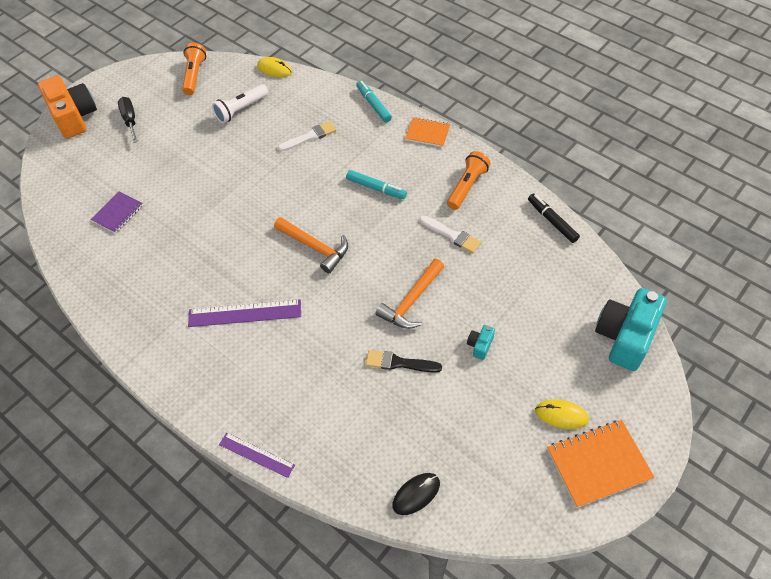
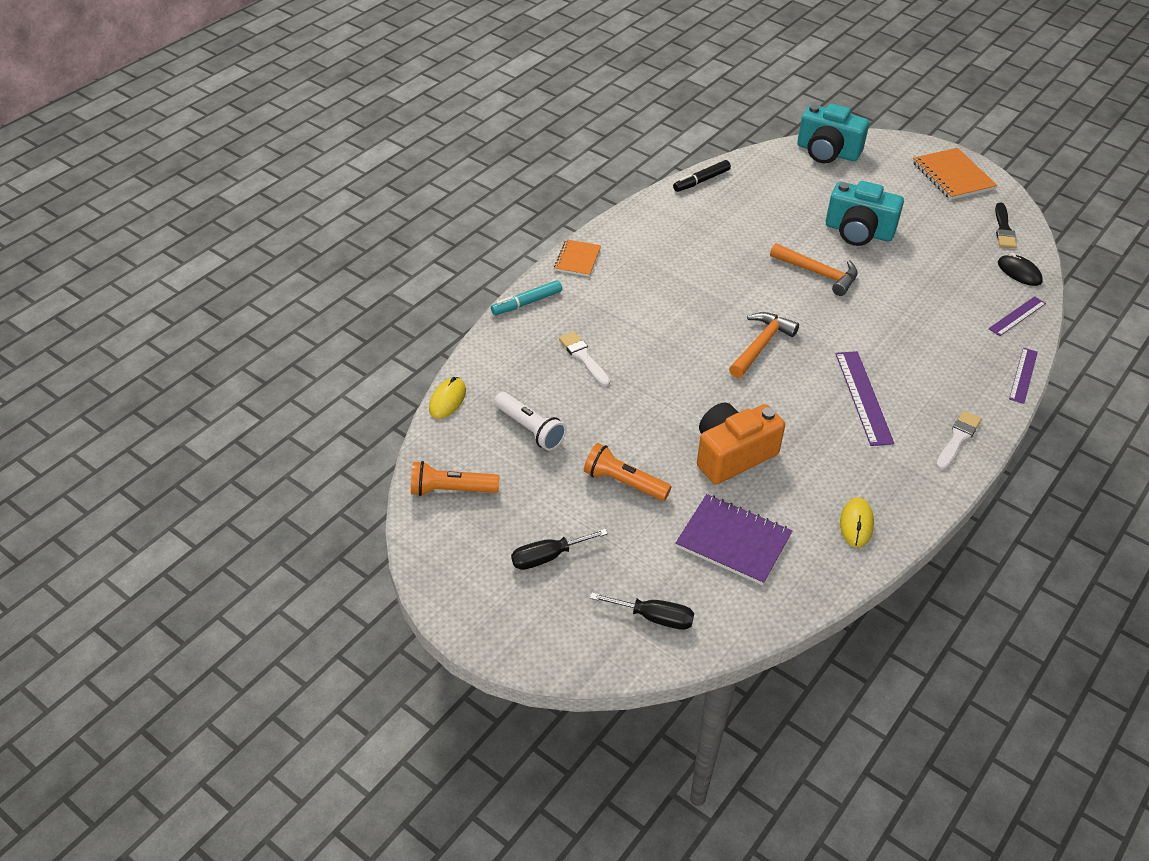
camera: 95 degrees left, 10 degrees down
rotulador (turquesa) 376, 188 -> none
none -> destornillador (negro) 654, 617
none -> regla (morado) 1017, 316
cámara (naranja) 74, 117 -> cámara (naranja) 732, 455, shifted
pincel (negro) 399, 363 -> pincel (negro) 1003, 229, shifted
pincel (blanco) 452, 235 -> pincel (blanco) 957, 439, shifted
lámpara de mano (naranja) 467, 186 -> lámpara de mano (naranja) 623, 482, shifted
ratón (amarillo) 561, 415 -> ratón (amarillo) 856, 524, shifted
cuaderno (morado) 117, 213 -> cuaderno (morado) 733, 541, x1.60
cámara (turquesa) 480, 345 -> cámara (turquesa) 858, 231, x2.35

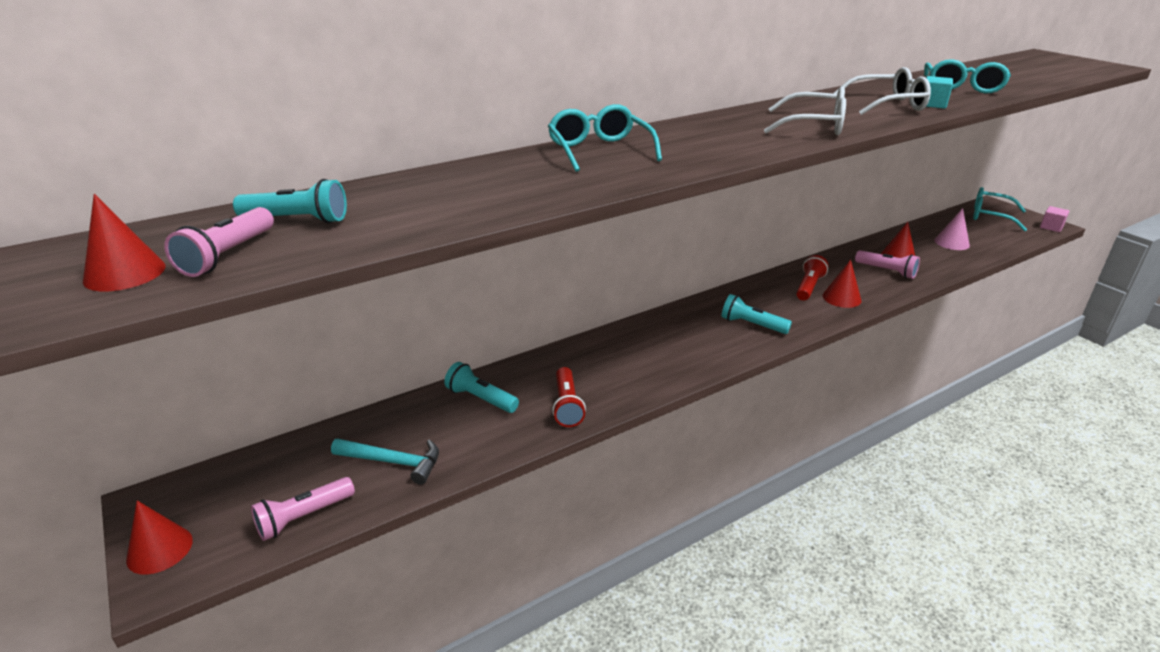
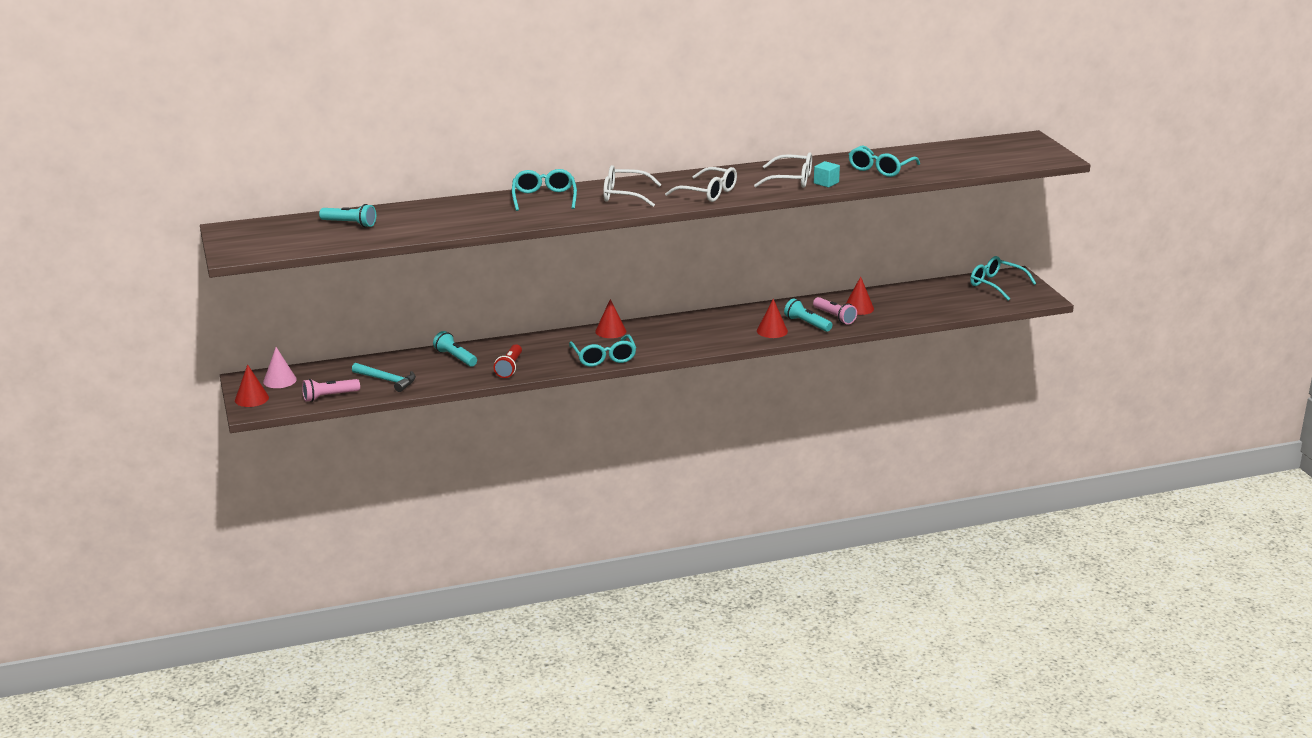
camera: 15 degrees right, 5 degrees down
lámpara de mano (rosa) 228, 255 -> none
lámpara de mano (rojo) 809, 287 -> none
cubo (rosa) 1051, 227 -> none
none -> gafas (turquesa) 604, 358
none -> gafas (blanco) 624, 195
cono (rojo) 125, 273 -> cono (rojo) 610, 331, shifted
lámpara de mano (turquesa) 752, 325 -> lámpara de mano (turquesa) 807, 324, shifted
cono (rosa) 952, 243 -> cono (rosa) 279, 380, shifted

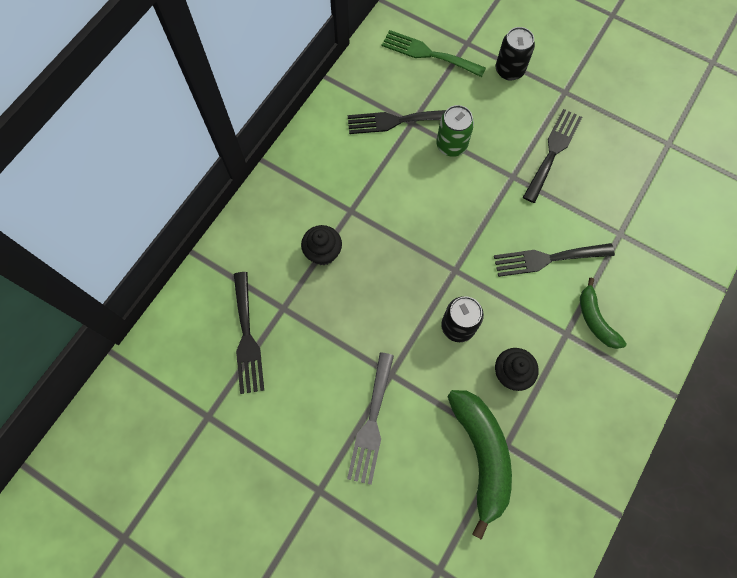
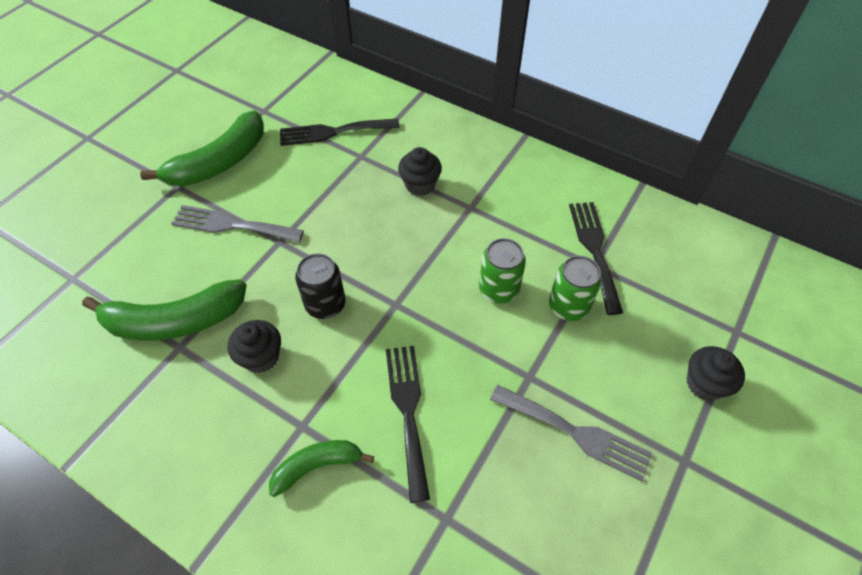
camera: 90 degrees right, 15 degrees down
tenedor (verde) 428, 54 -> none
none -> plátano (verde) 219, 162
none -> lata (verde) 498, 289
lata (negro) 509, 70 -> magdalena (negro) 704, 384
tenedor (negro) 553, 151 -> tenedor (gris) 576, 433

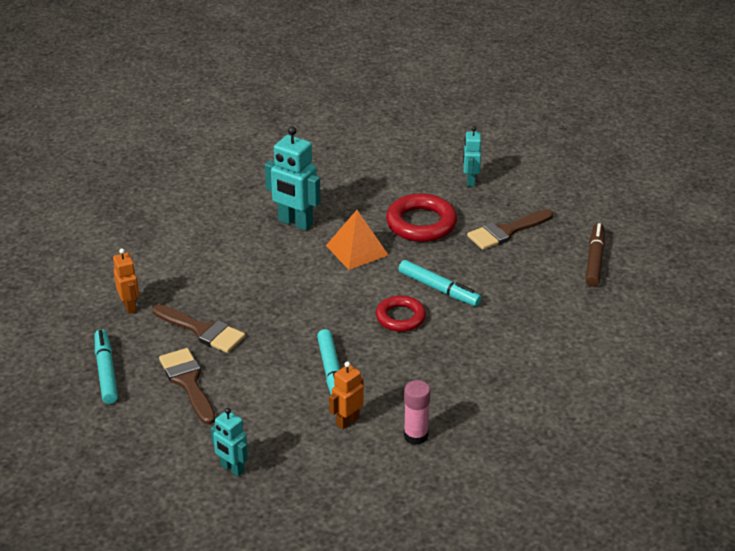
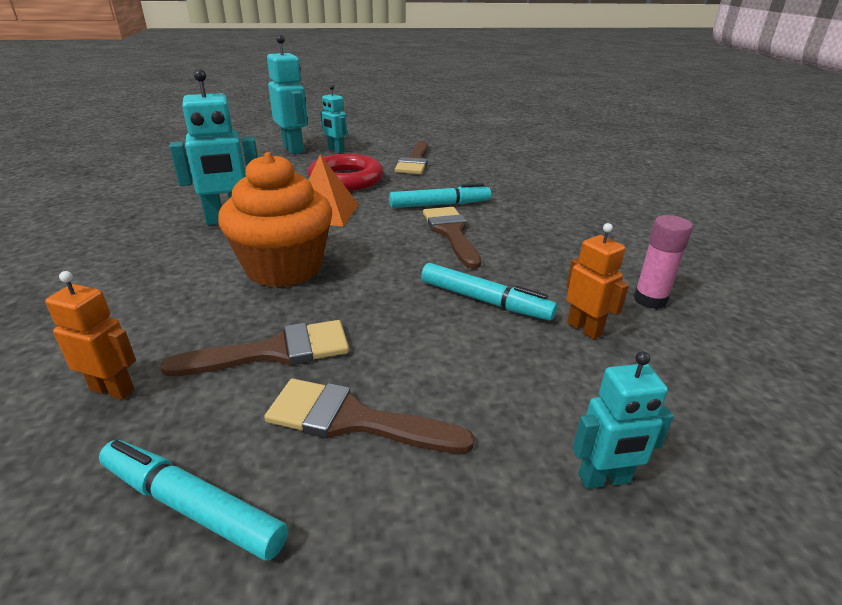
camera: 50 degrees left, 5 degrees down
rotulador (marrón) 595, 260 -> none
none -> magdalena (naranja) 284, 268
none -> robot (turquesa) 293, 149
anillo (rojo) 400, 317 -> pincel (marrón) 451, 233
robot (naranja) 347, 421 -> robot (naranja) 584, 329, 150 degrees clockwise

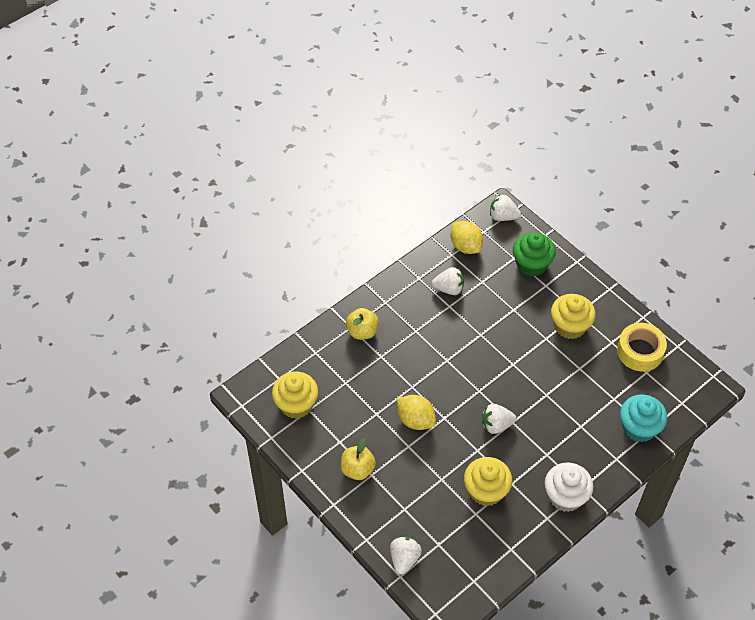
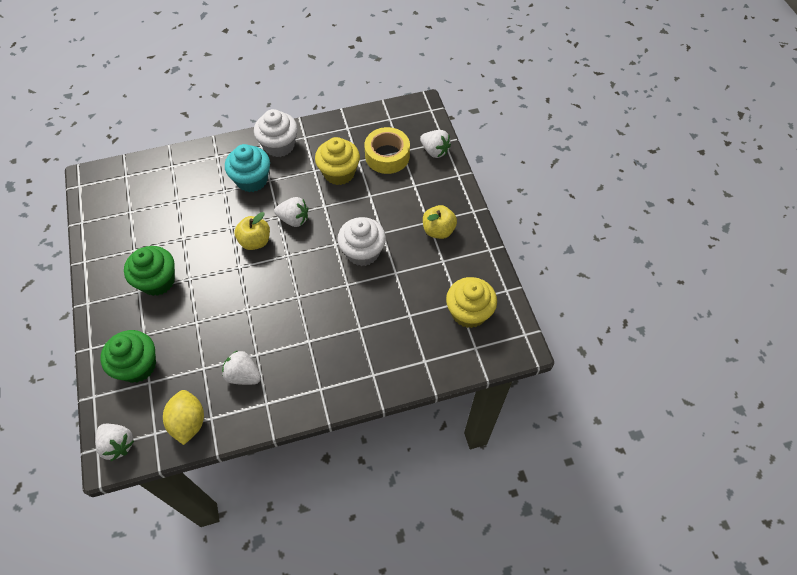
camera: 155 degrees left, 5 degrees up
manzana (amarillo) 362, 331 -> manzana (amarillo) 255, 241, shifted
cinta adhesiva (amarillo) 640, 351 -> cinta adhesiva (amarillo) 387, 156, shifted
magdalena (turquesa) 639, 428 -> magdalena (turquesa) 252, 180, shifted
limón (amarillo) 415, 420 -> magdalena (blanco) 362, 252
magdalena (amarillo) 570, 326 -> magdalena (verde) 157, 281
fresa (blanco) 404, 559 -> fresa (blanco) 434, 151, 90 degrees counterclockwise

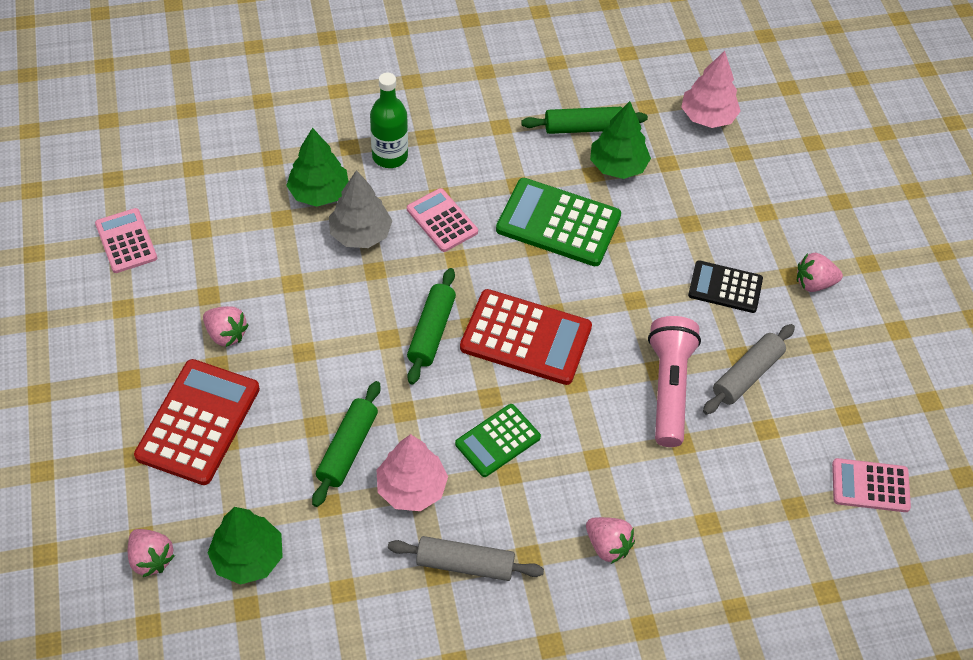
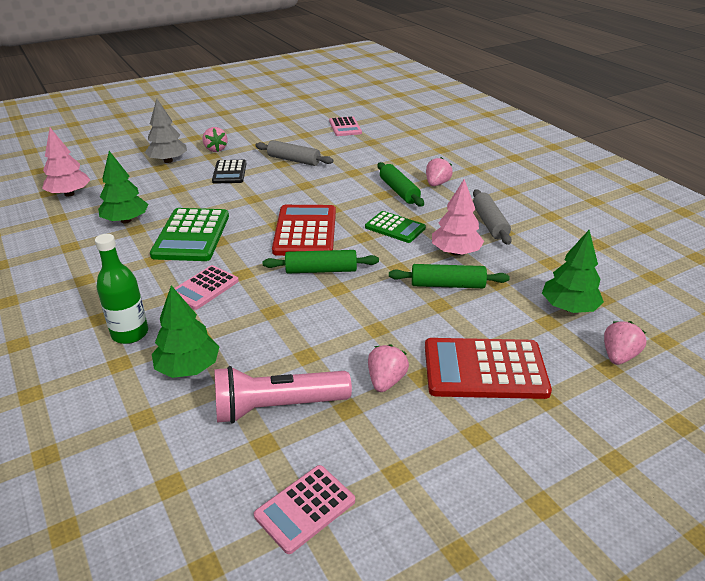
camera: 105 degrees left, 20 degrees down
árbol (gris) 360, 234 -> árbol (gris) 168, 161, shifted
rodillo (verde) 583, 128 -> rodillo (verde) 399, 191, shifted
lámpara de mano (rosa) 669, 388 -> lámpara de mano (rosa) 277, 407, shifted

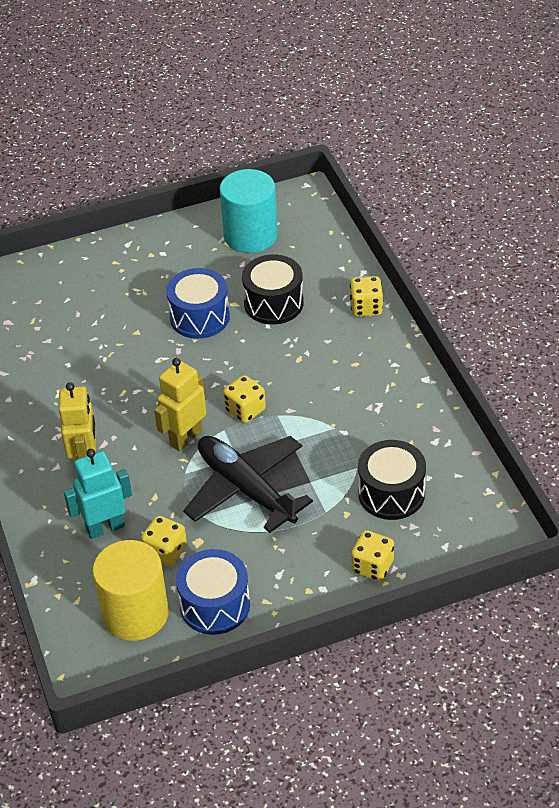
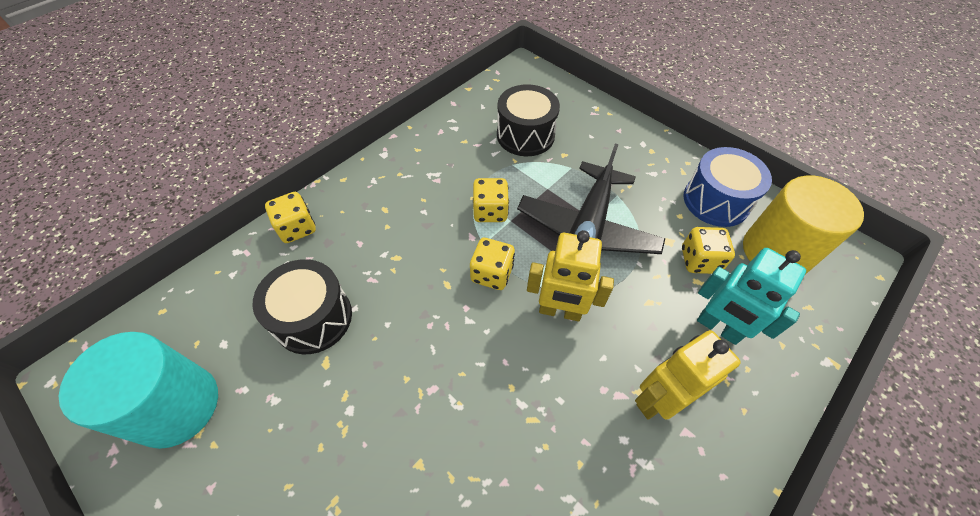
camera: 120 degrees left, 10 degrees up
tambor (azul) 199, 317 -> none
dado (amarillo) 372, 566 -> dado (amarillo) 490, 211, shifted

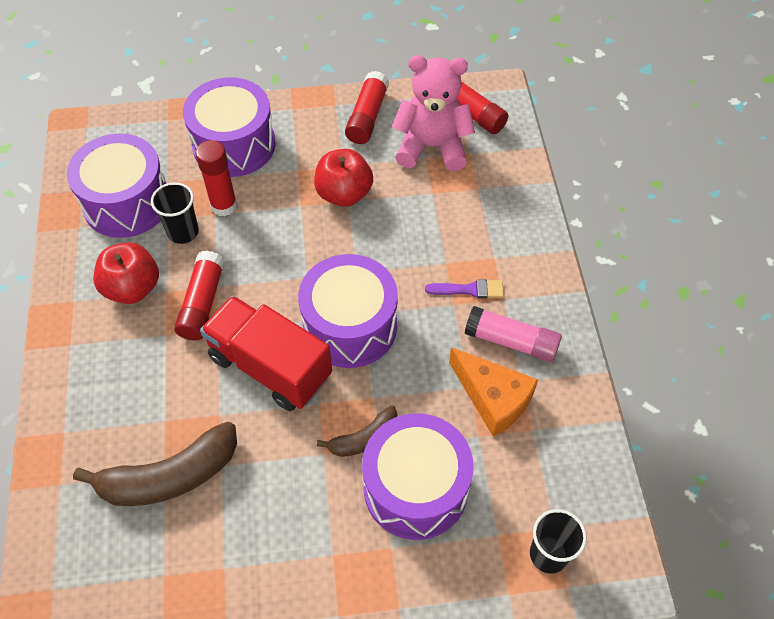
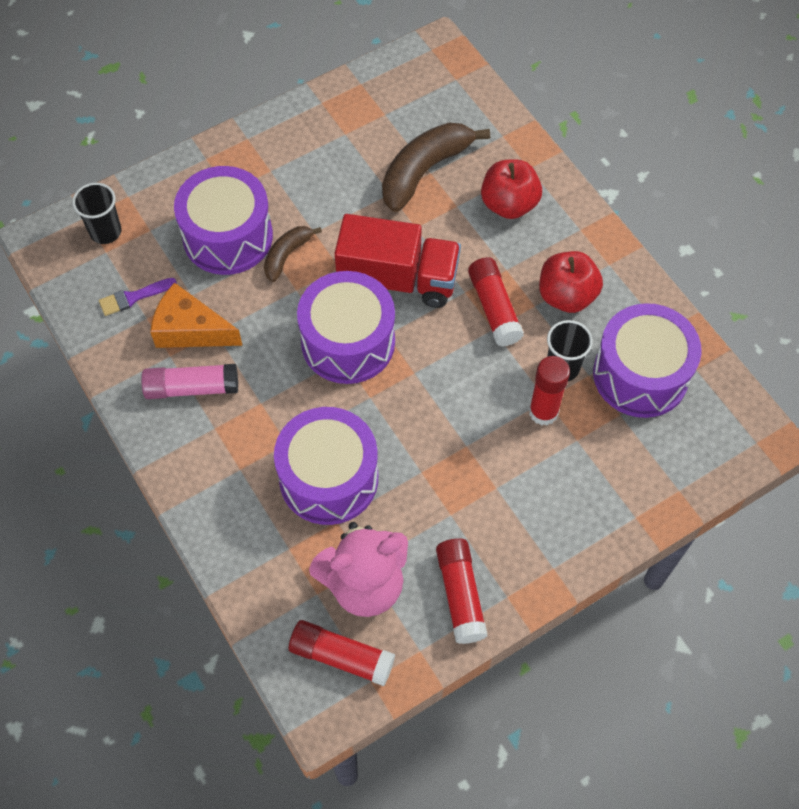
camera: 155 degrees right, 5 degrees up
tambor (morado) 234, 145 -> tambor (morado) 329, 478, shifted
manzana (rojo) 344, 194 -> manzana (rojo) 509, 204, shifted
pincel (morado) 469, 290 -> pincel (morado) 133, 297, shifted

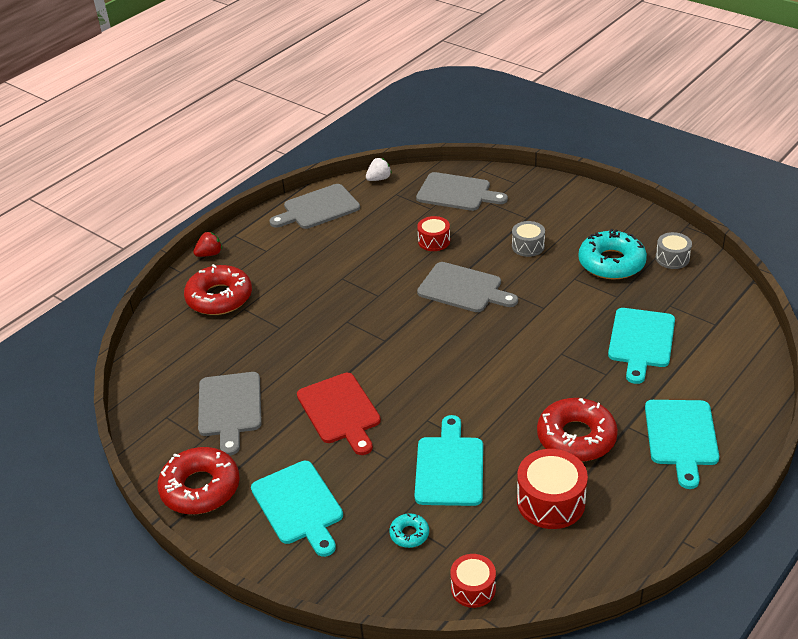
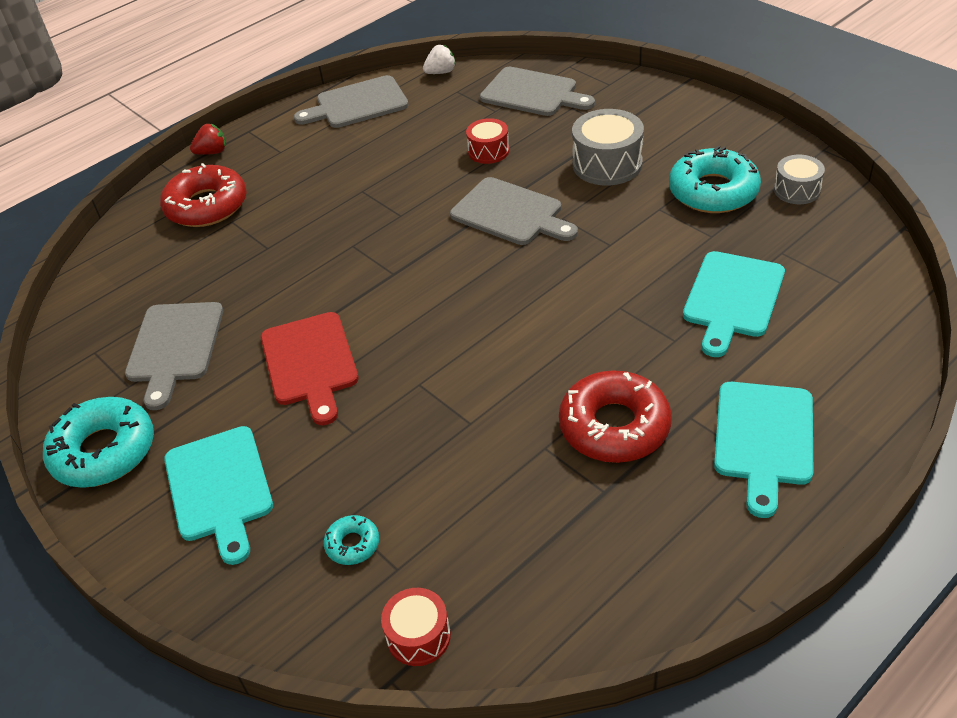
camera: 10 degrees right, 5 degrees up
tabla de cortar (turquesa) 449, 467 -> none
tambor (rojo) 550, 502 -> none
rosquilla (rojo) 200, 488 -> rosquilla (turquesa) 104, 451
tambor (gris) 528, 246 -> tambor (gris) 607, 164, x1.63

